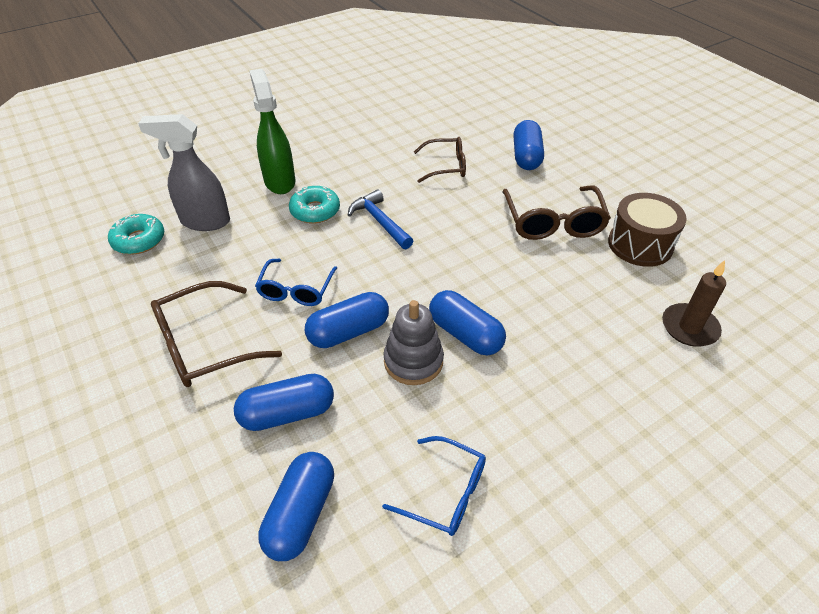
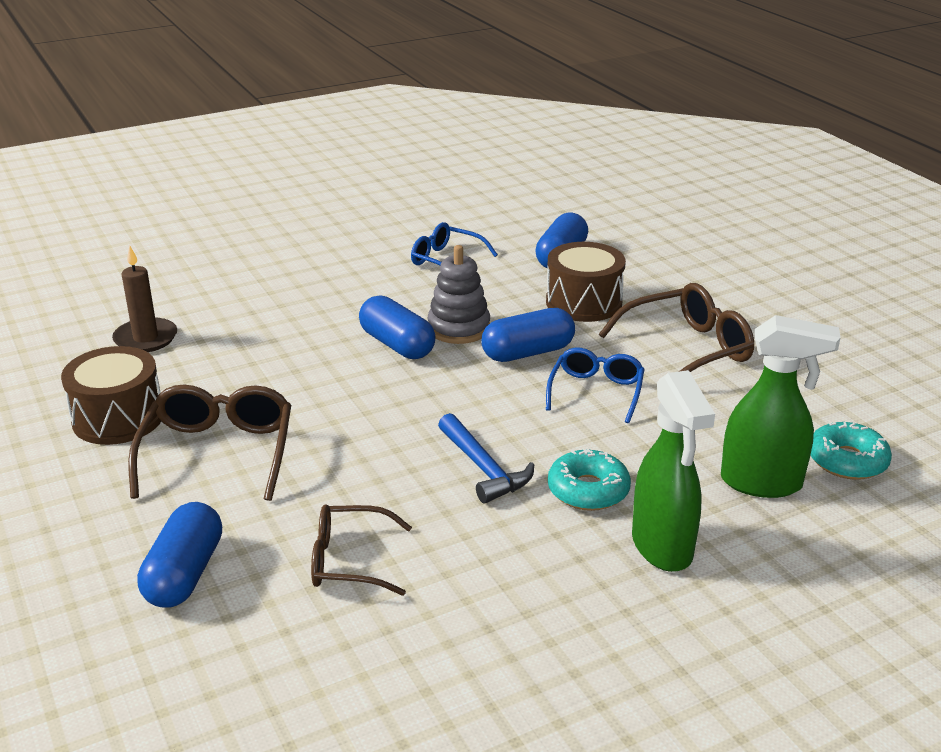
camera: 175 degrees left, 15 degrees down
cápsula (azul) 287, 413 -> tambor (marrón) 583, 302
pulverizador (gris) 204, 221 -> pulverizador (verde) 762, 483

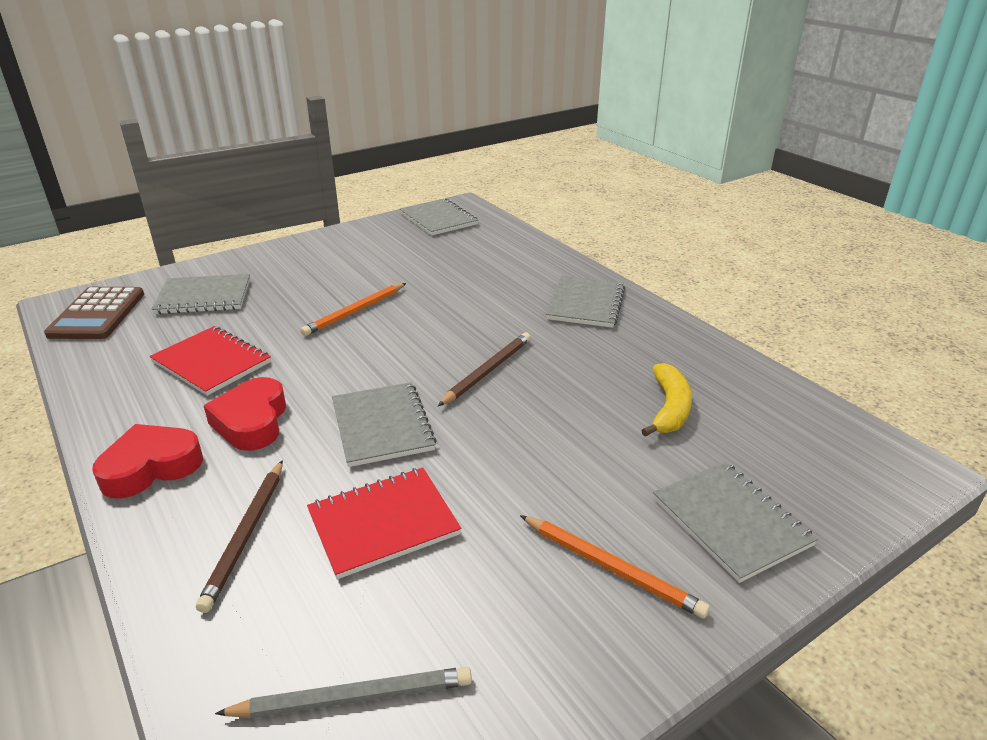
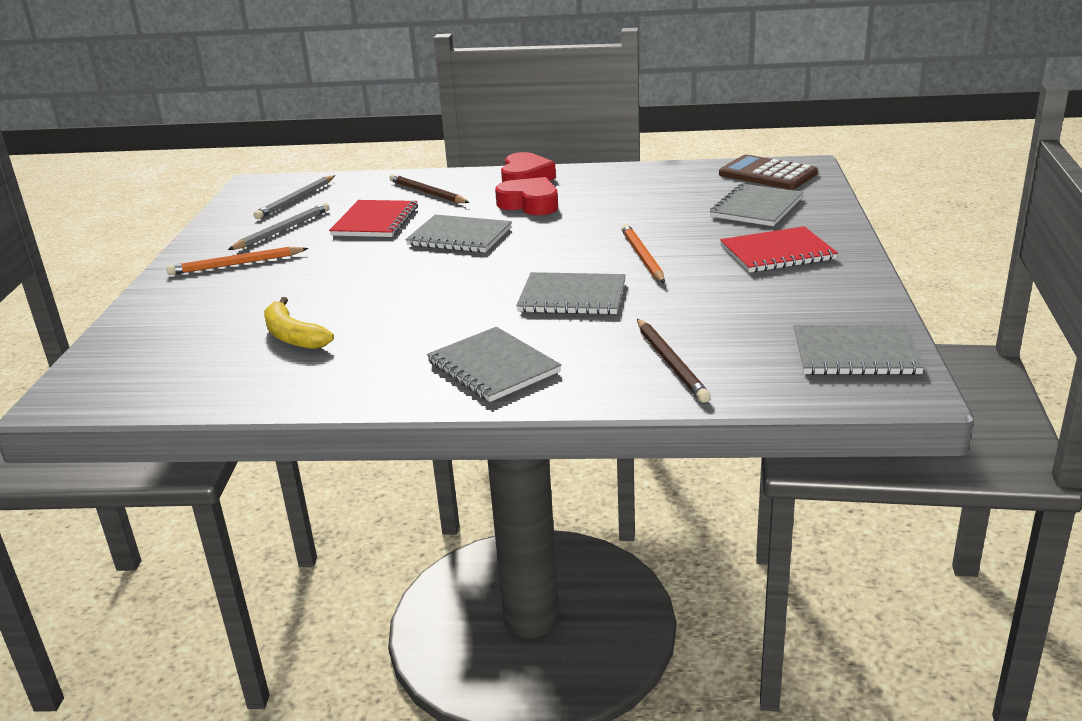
camera: 130 degrees right, 5 degrees down
none -> lápiz (gris) 282, 230
cuaderno (rojo) 212, 362 -> cuaderno (rojo) 777, 253, shifted
lápiz (marrón) 487, 371 -> lápiz (marrón) 671, 362, shifted
cuaderno (gris) 730, 522 -> cuaderno (gris) 572, 297, shifted

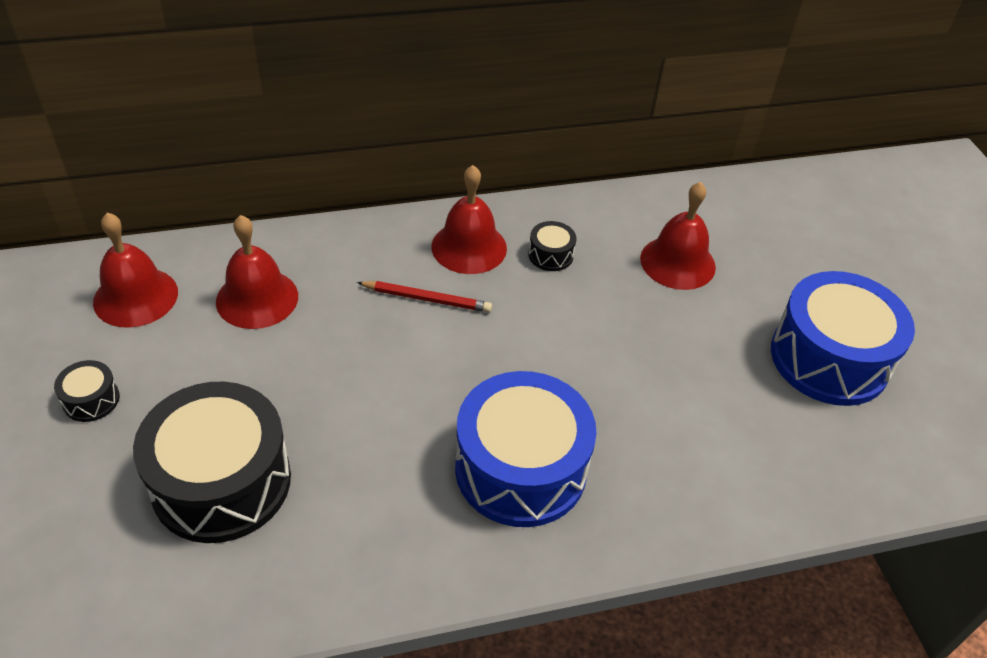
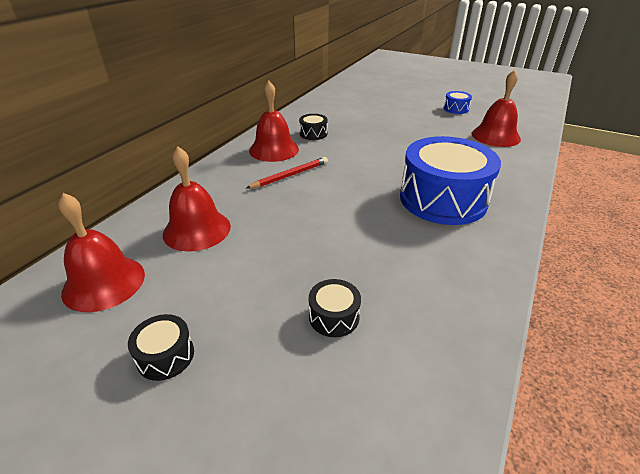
camera: 45 degrees left, 10 degrees down
campana (rojo) 677, 262 -> campana (rojo) 495, 136, shifted
tambor (negro) 221, 482 -> tambor (negro) 334, 317, x0.42
tambor (azul) 829, 358 -> tambor (azul) 456, 109, x0.42

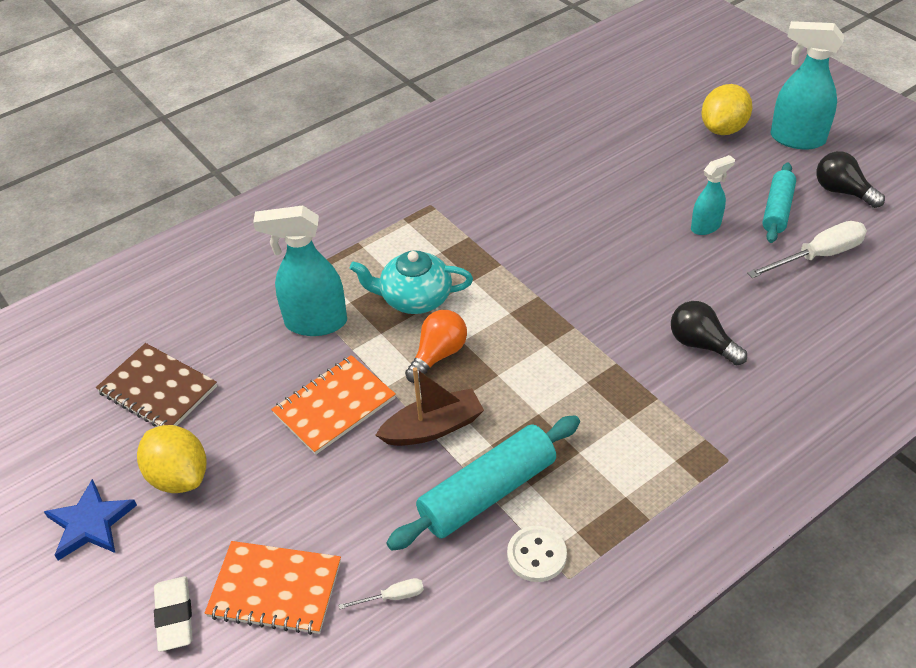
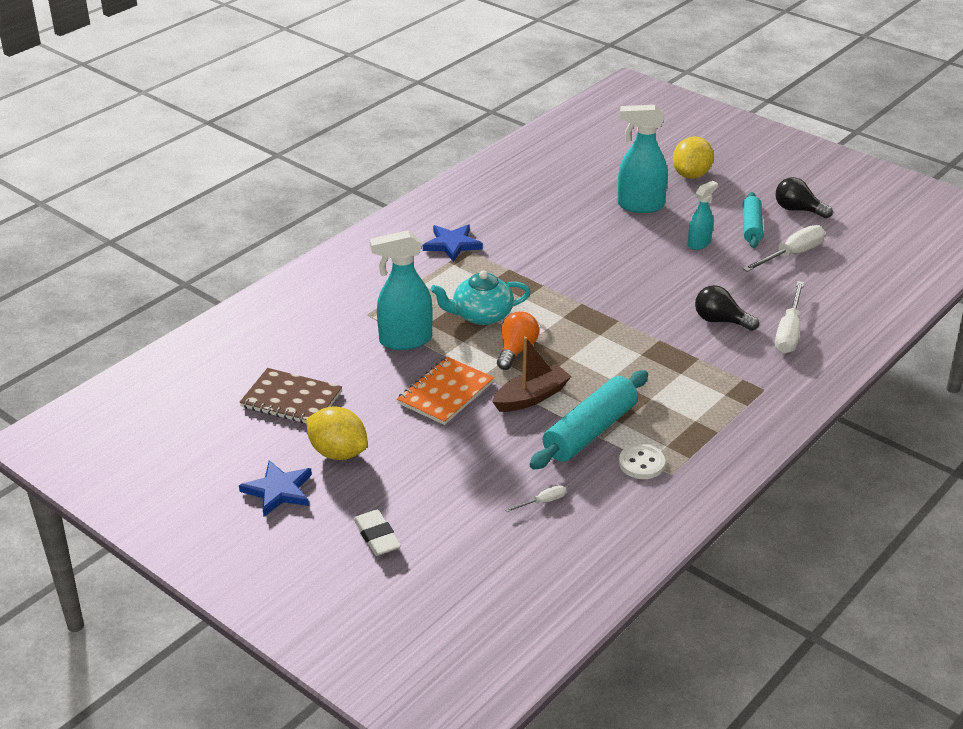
camera: 15 degrees left, 10 degrees down
cuaderno (naranja) 275, 589 -> none
none -> estrella (azul) 452, 244
none -> destornillador (blanco) 789, 332
pulverizador (turquesa) 796, 139 -> pulverizador (turquesa) 639, 205, shifted

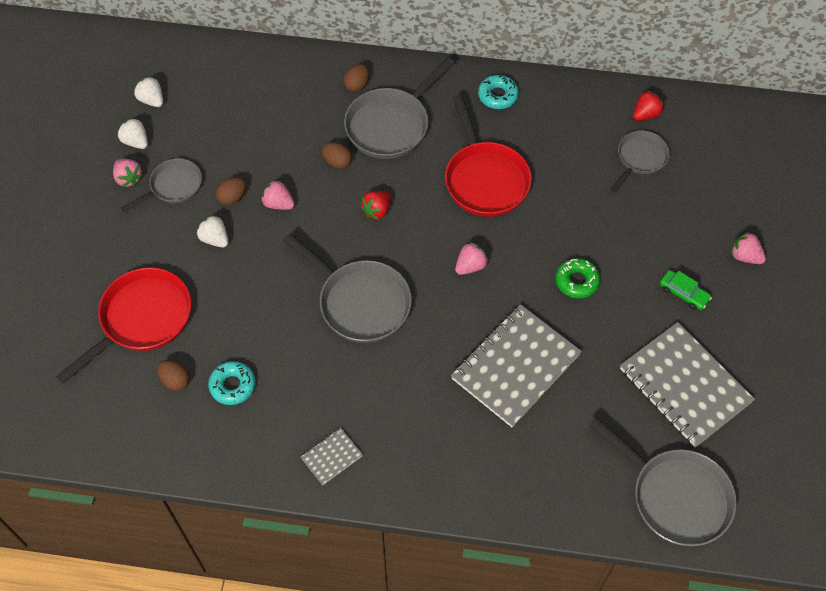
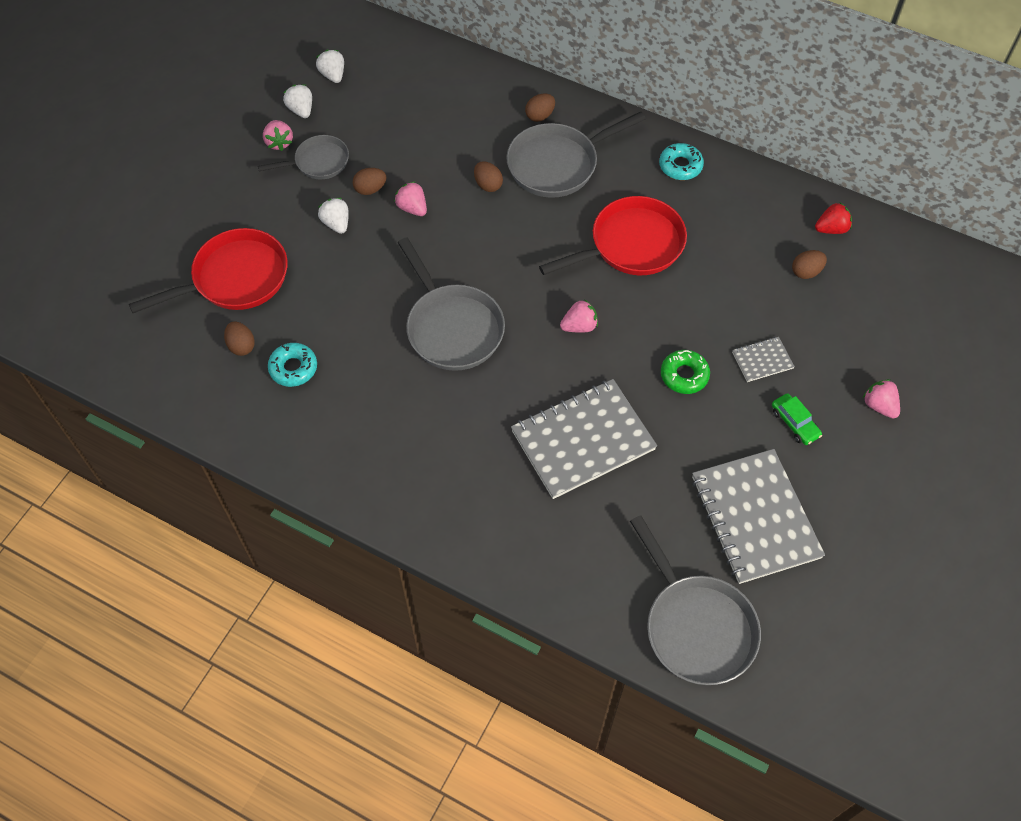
camera: 20 degrees right, 0 degrees up
fresa (rojo) 377, 210 -> none
cuaderno (gris) 331, 457 -> cuaderno (gris) 762, 360, shifted
sartén (gris) 640, 158 -> huevo (marrón) 806, 272
sartén (rojo) 485, 179 -> sartén (rojo) 631, 245, 120 degrees counterclockwise

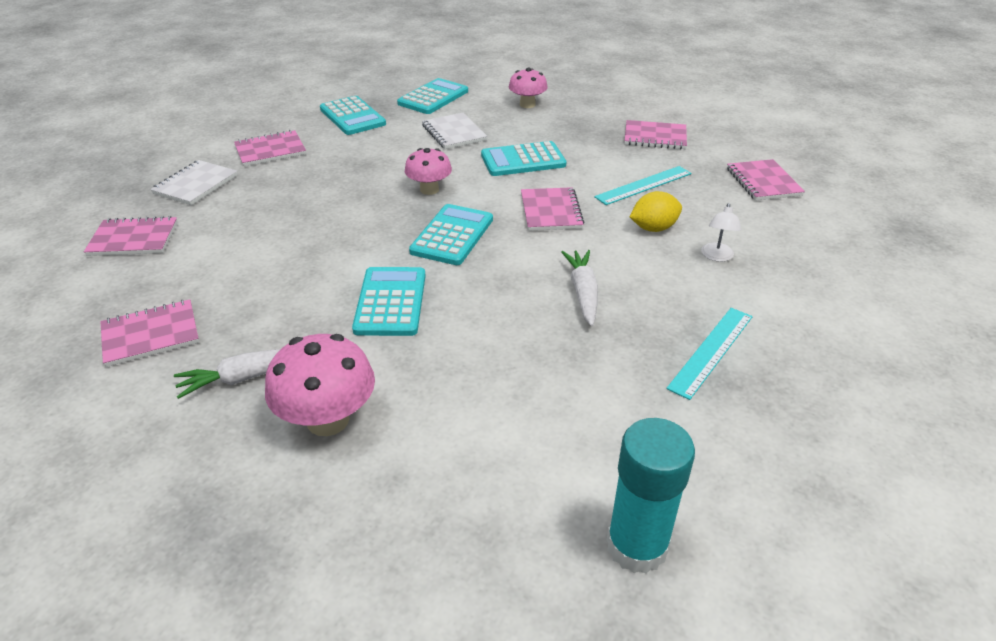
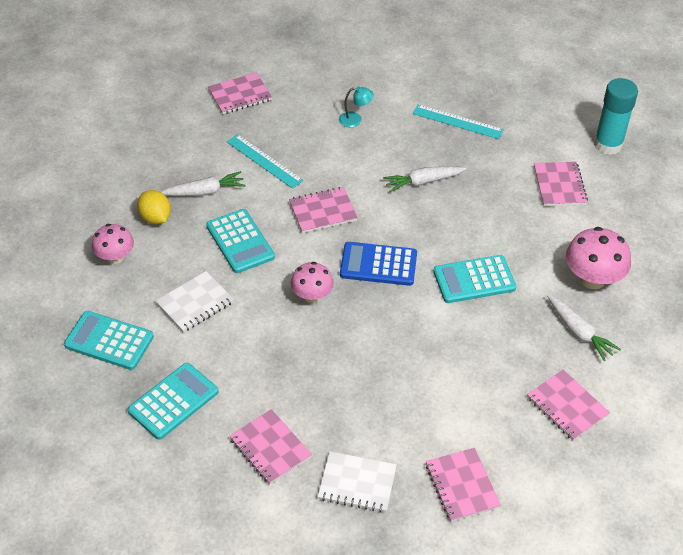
camera: 105 degrees left, 10 degrees up
none -> zanahoria (blanco) 204, 192
cuaderno (rosa) 655, 137 -> cuaderno (rosa) 559, 185, shifted
limón (amarillo) 653, 228 -> limón (amarillo) 155, 218, shifted
calculadora (turquesa) 452, 235 -> calculadora (azul) 378, 264
lámpara (blanco) 717, 257 -> lámpara (turquesa) 355, 120

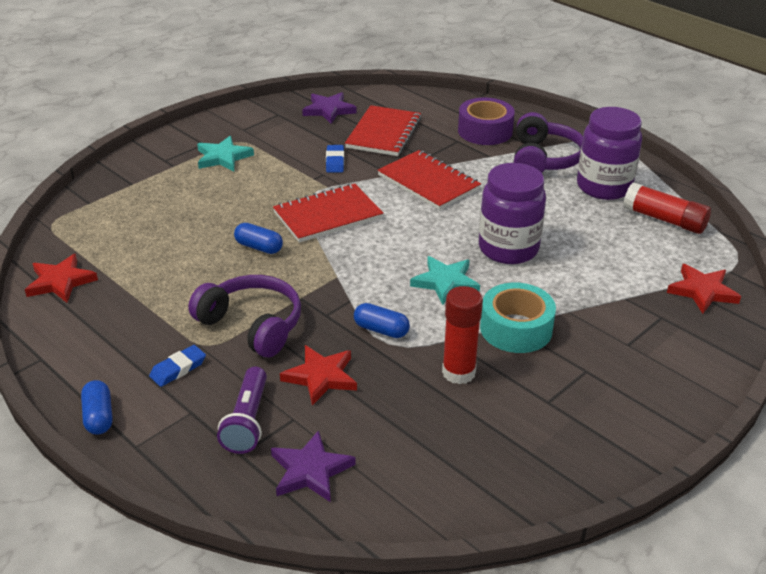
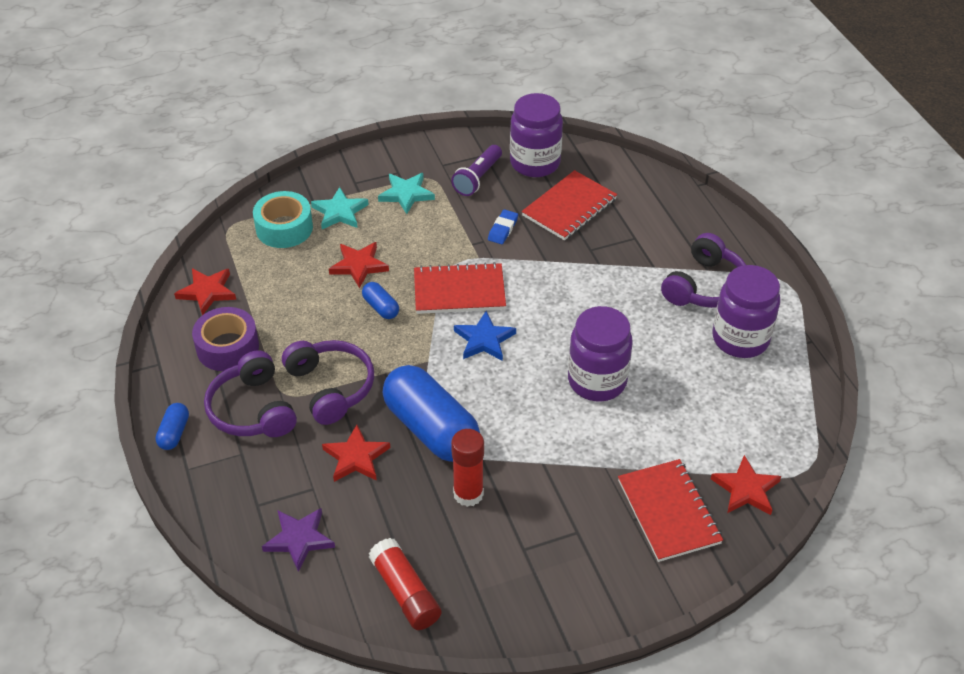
camera: 25 degrees right, 10 degrees up
none -> estrella (rojo) 359, 266
none -> estrella (azul) 484, 340
lámpara de mano (morado) 247, 421 -> lámpara de mano (morado) 477, 178, shifted
cuaderno (rojo) 428, 182 -> cuaderno (rojo) 668, 512, shifted
estrella (turquesa) 445, 282 -> estrella (turquesa) 339, 212, shifted
cinta adhesiva (morado) 485, 131 -> cinta adhesiva (morado) 227, 347, shifted
cinta adhesiva (turquesa) 516, 329 -> cinta adhesiva (turquesa) 284, 228, shifted
barra de pegamento (rojo) 664, 219 -> barra de pegamento (rojo) 405, 592, shifted
goma de borrar (azul) 178, 369 -> auriculares (morado) 252, 409
estrella (morado) 329, 110 -> tarro (morado) 535, 163
cápsula (azul) 381, 330 -> cápsula (azul) 431, 429, x2.29

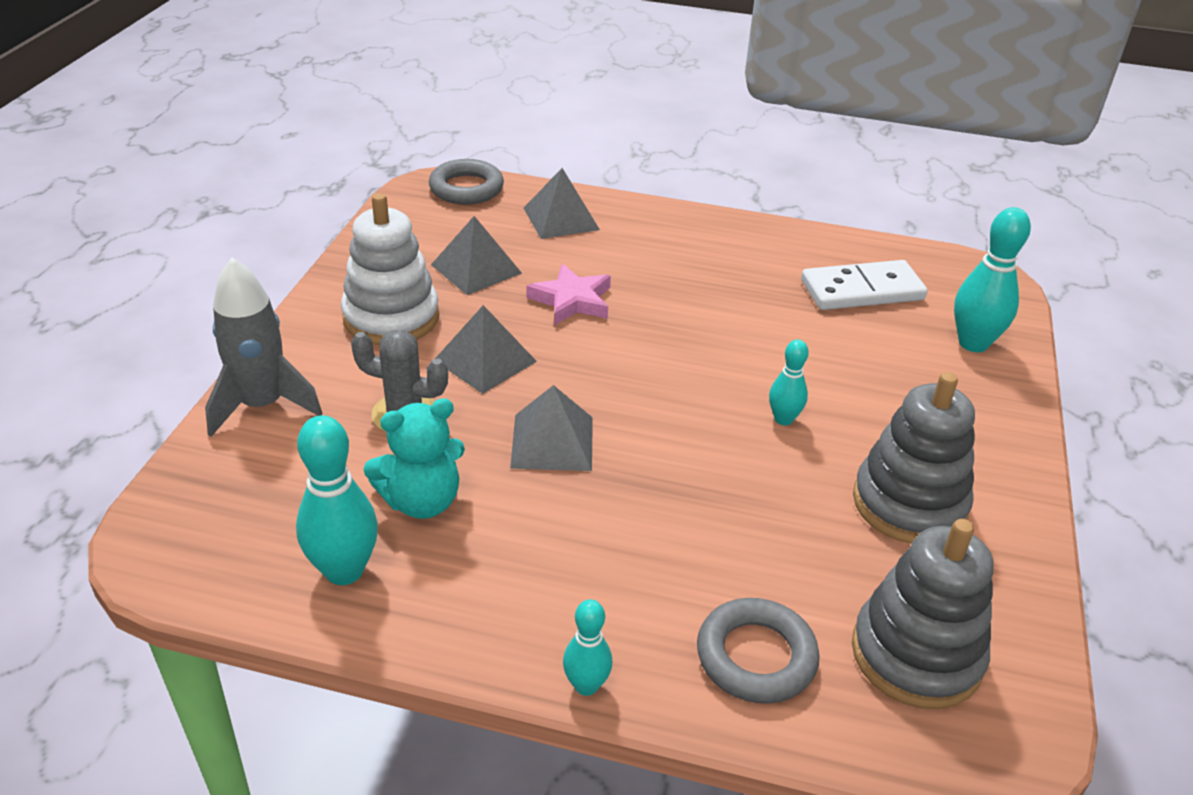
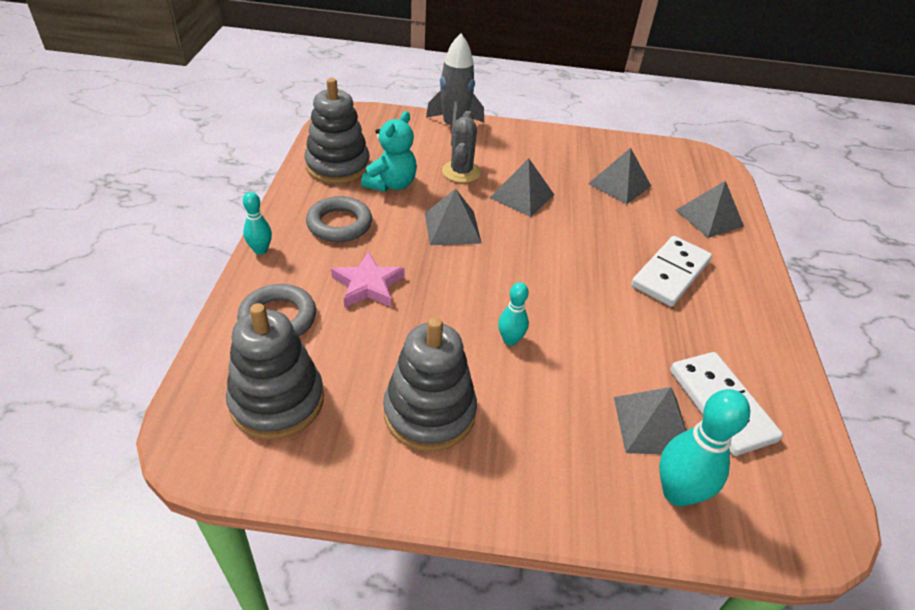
camera: 80 degrees right, 5 degrees up
juguete apilable (blanco) 391, 317 -> none
none -> pirámide (gris) 652, 425
none -> ficha de dominó (blanco) 670, 274
anillo (gris) 466, 188 -> anillo (gris) 339, 224, shifted
estrella (rosa) 572, 300 -> estrella (rosa) 368, 285, shifted
bolo (turquesa) 344, 570 -> juguete apilable (gris) 338, 166
osito (turquesa) 422, 501 -> osito (turquesa) 391, 184, 120 degrees counterclockwise

